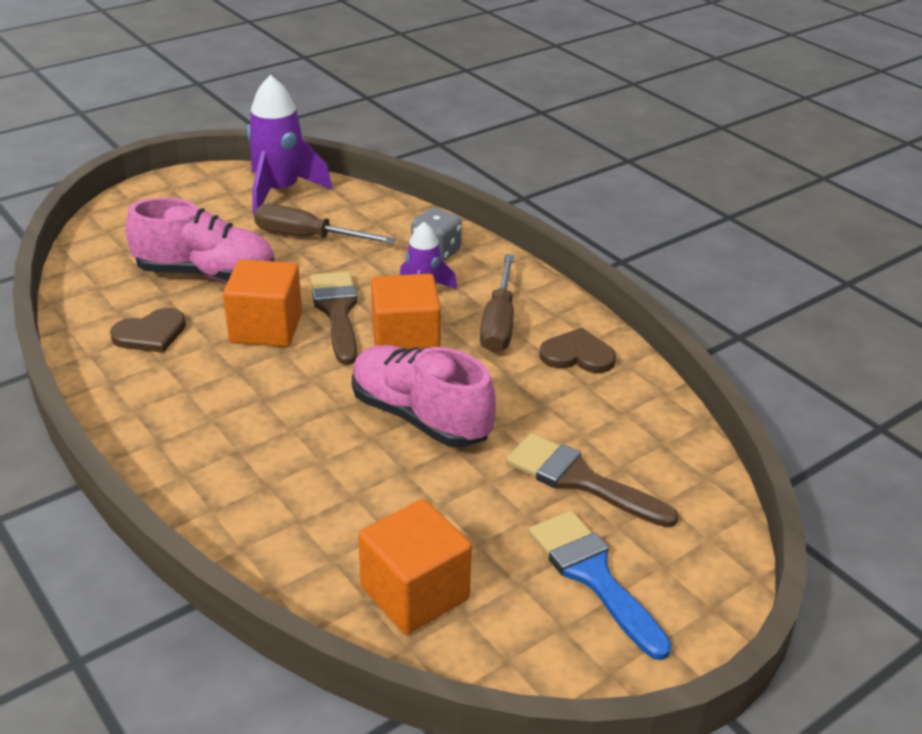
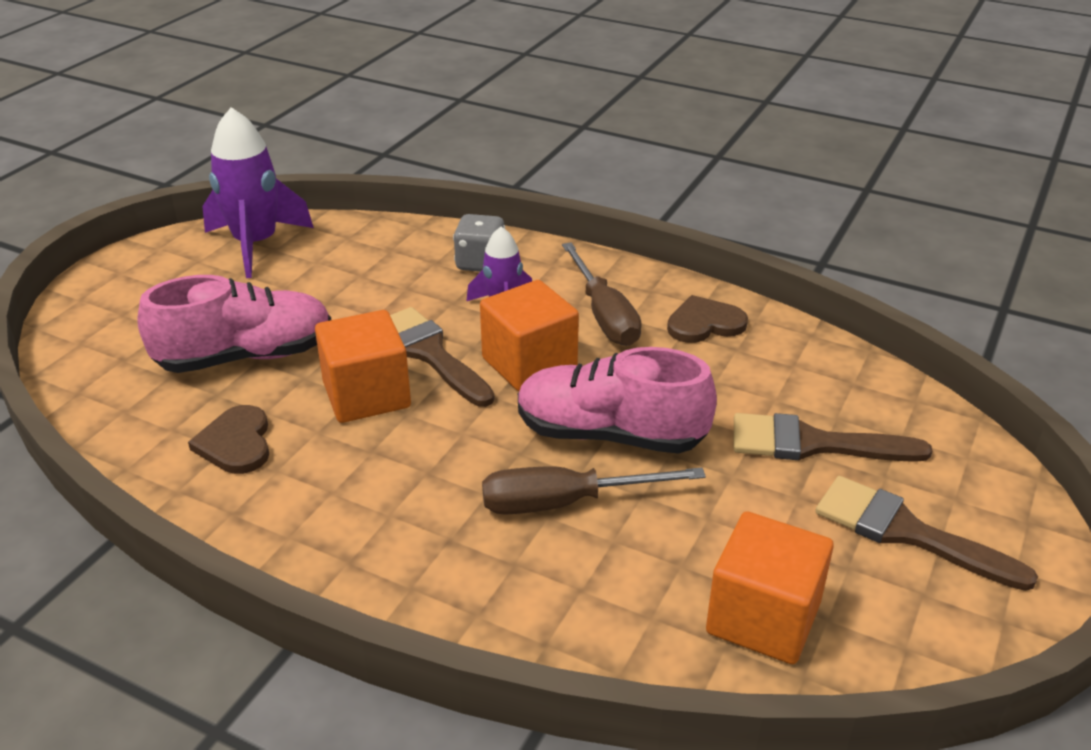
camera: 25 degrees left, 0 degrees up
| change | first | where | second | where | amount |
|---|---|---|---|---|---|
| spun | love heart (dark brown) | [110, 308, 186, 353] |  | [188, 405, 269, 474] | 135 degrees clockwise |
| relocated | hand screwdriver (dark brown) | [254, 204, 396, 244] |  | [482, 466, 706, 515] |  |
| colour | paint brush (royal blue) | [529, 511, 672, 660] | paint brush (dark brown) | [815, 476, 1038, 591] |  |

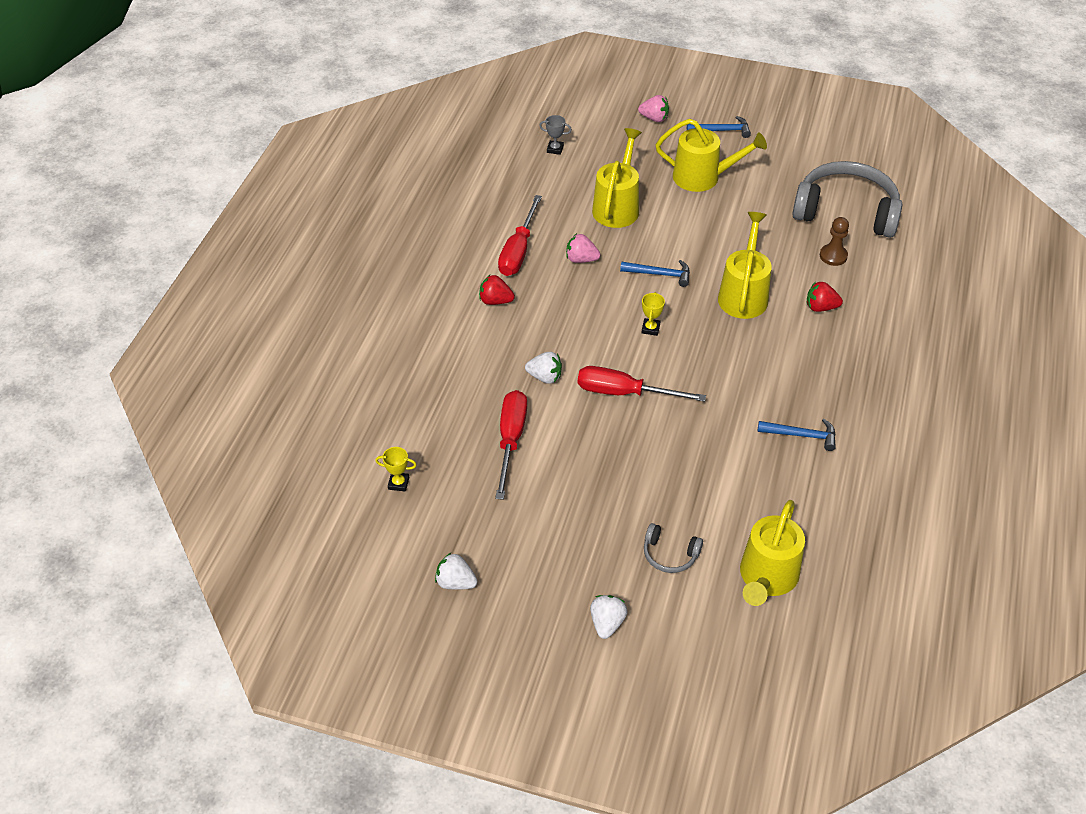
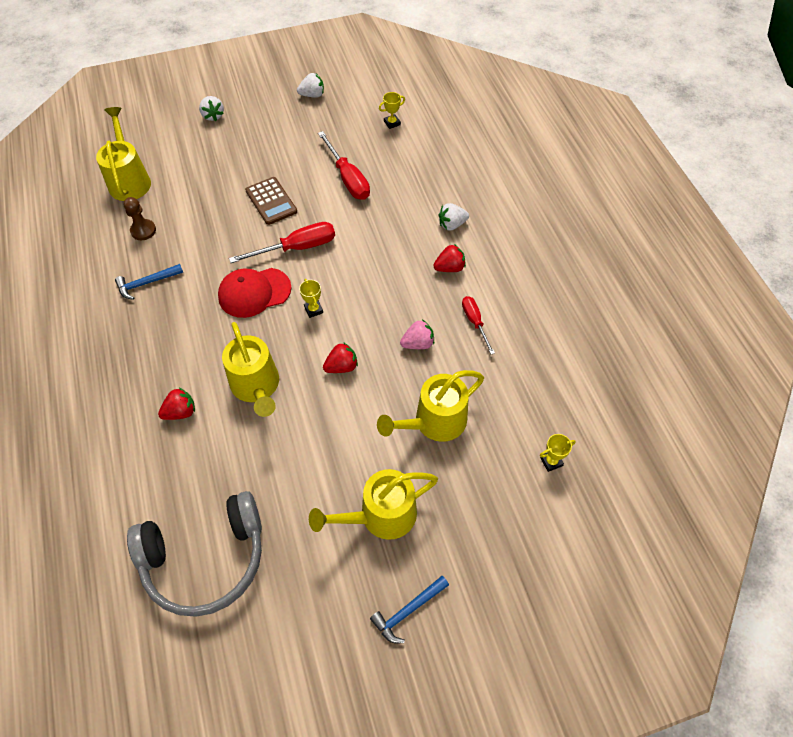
camera: 145 degrees right, 10 degrees up
| change | first | where | second | where | amount |
|---|---|---|---|---|---|
| relocated | chess pawn (dark brown) | [820, 217, 849, 266] |  | [123, 197, 156, 240] |  |
| appeared |  |  | baseball cap (scarlet) | [218, 268, 292, 318] |  |
| appeared |  |  | calculator (dark brown) | [245, 177, 297, 225] |  |
| exchanged | hammer (royal blue) | [620, 260, 690, 287] | berry (scarlet) | [323, 342, 358, 373] |  |
| spun | watering can (bright yellow) | [592, 128, 642, 228] |  | [377, 370, 484, 442] | 75 degrees clockwise |
| relocated | berry (snow-white) | [525, 352, 562, 384] |  | [439, 203, 469, 230] |  |
| size | hand screwdriver (scarlet) | [498, 195, 542, 276] |  | [462, 296, 495, 354] | x0.61 |
| colour | trophy (grey) | [539, 115, 572, 155] | trophy (bright yellow) | [540, 434, 576, 472] |  |
| missing | berry (rosy) | [638, 95, 669, 122] |  |  |  |
| missing | over-ear headphones (grey) | [644, 523, 703, 573] |  |  |  |

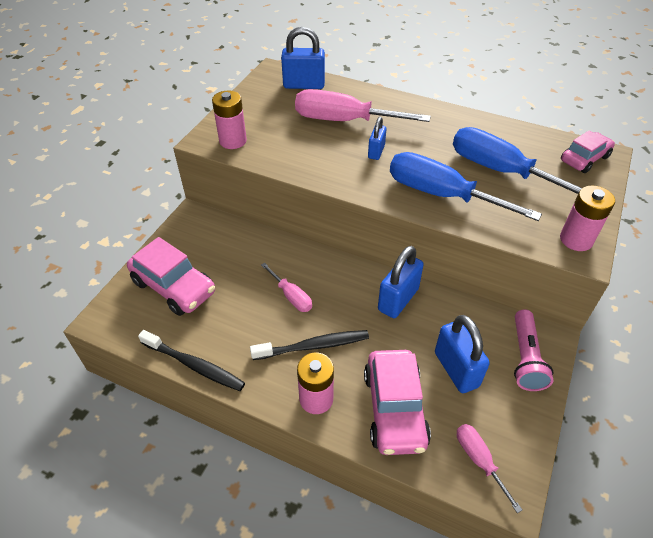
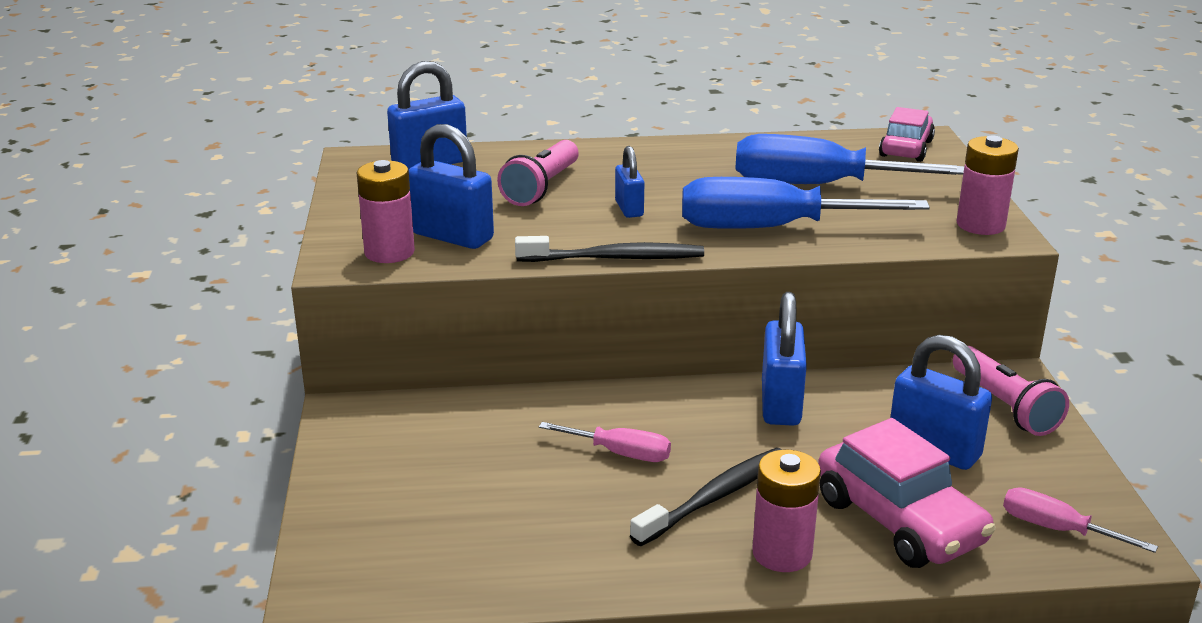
camera: 30 degrees left, 20 degrees down
| change | first | where | second | where | amount |
|---|---|---|---|---|---|
| appeared |  |  | small lock (royal blue) | [409, 124, 494, 249] |  |
| exchanged | hand screwdriver (rosy) | [295, 89, 431, 122] | torch (rosy) | [497, 140, 579, 206] |  |
| relocated | tooth brush (black) | [138, 330, 245, 391] |  | [515, 236, 704, 262] |  |
| missing | toy car (rosy) | [127, 237, 215, 316] |  |  |  |

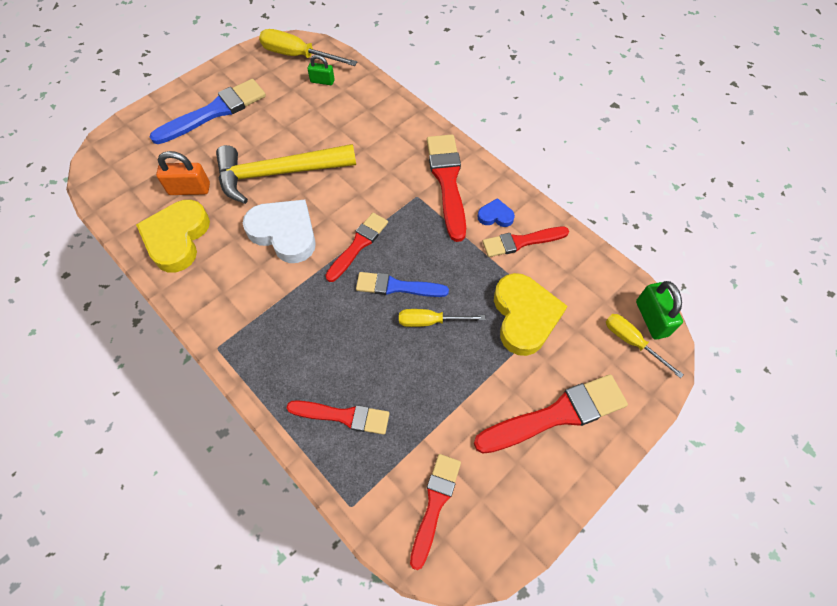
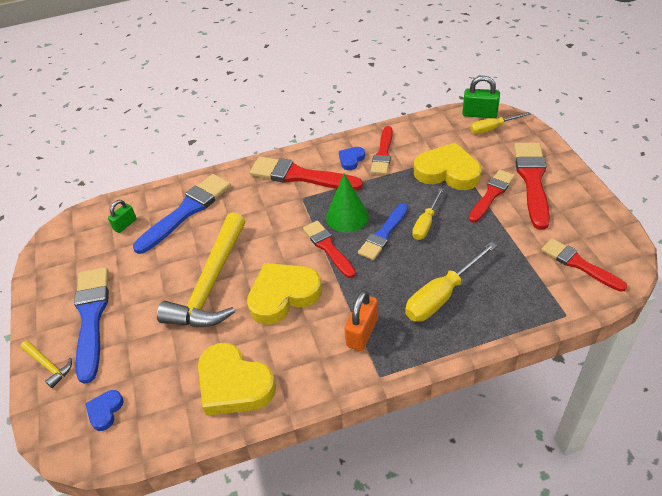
camera: 60 degrees left, 15 degrees down
| change | first | where | second | where | amount |
|---|---|---|---|---|---|
| appeared |  |  | hammer (bright yellow) | [20, 341, 72, 388] |  |
| appeared |  |  | love heart (royal blue) | [85, 390, 124, 431] |  |
| appeared |  |  | paint brush (royal blue) | [133, 174, 231, 254] |  |
| colour | love heart (snow-white) | [243, 200, 316, 263] | love heart (bright yellow) | [247, 263, 322, 325] |  |
| appeared |  |  | solid cone (leaf-green) | [326, 174, 369, 232] |  |
| relocated | small lock (bright orange) | [156, 151, 210, 195] |  | [344, 290, 378, 351] |  |
| relocated | hand screwdriver (bright yellow) | [259, 29, 357, 66] |  | [405, 242, 497, 322] |  |
| relocated | paint brush (scarlet) | [286, 400, 390, 435] |  | [469, 170, 515, 222] |  |

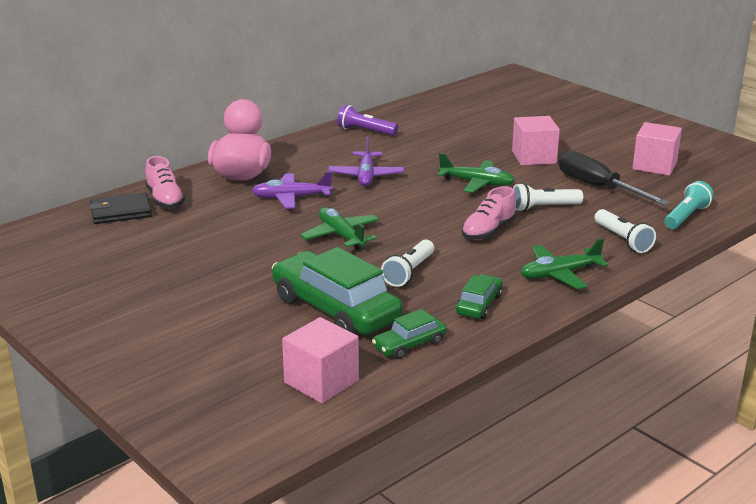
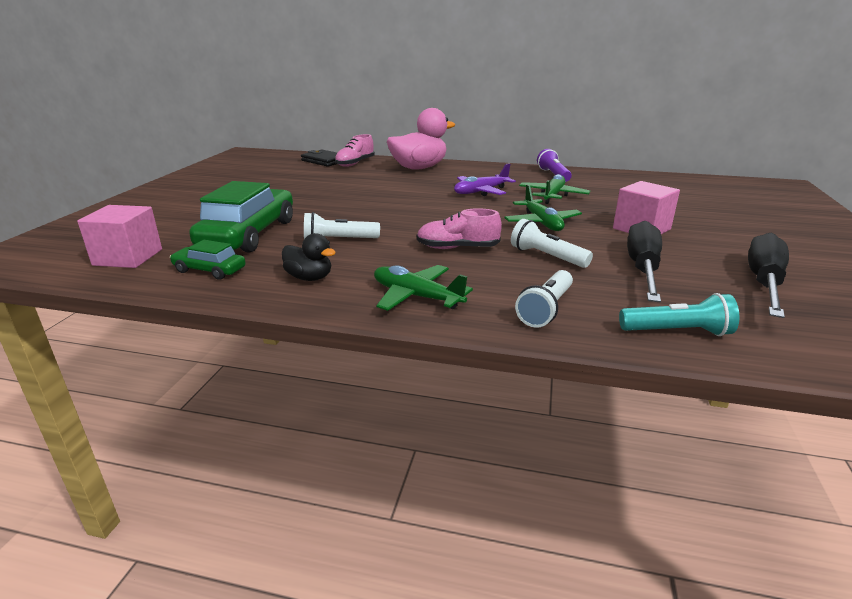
camera: 55 degrees right, 0 degrees up
| change | first | where | second | where | amount |
|---|---|---|---|---|---|
| exchanged | toy car (leaf-green) | [456, 274, 503, 319] | rubber duck (black) | [282, 233, 336, 281] |  |
| relocated | plane (leaf-green) | [300, 207, 379, 250] |  | [519, 174, 590, 204] |  |
| exchanged | block (rosy) | [632, 122, 682, 176] | hand screwdriver (black) | [748, 233, 789, 318] |  |
| missing | plane (violet) | [252, 172, 333, 209] |  |  |  |

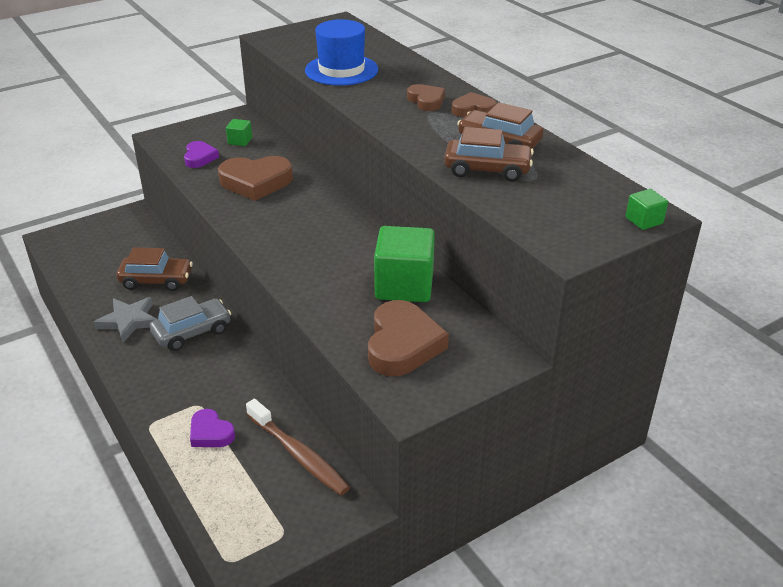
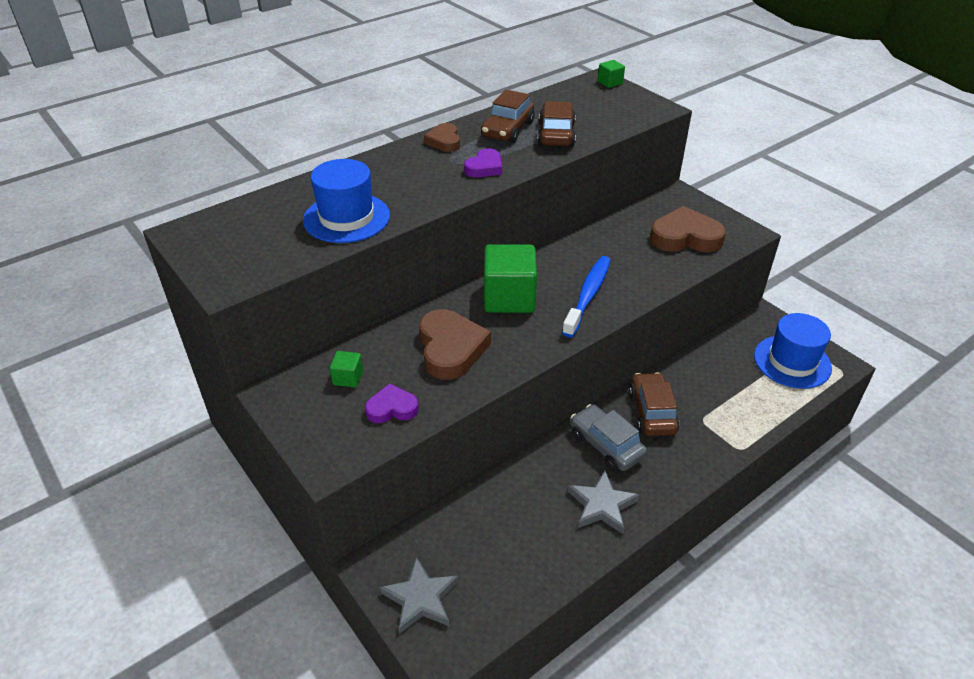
camera: 95 degrees left, 5 degrees up
| change | first | where | second | where | amount |
|---|---|---|---|---|---|
| appeared |  |  | star shape (grey) | [380, 557, 458, 634] |  |
| relocated | love heart (violet) | [190, 409, 235, 447] |  | [464, 148, 502, 177] |  |
| relocated | block (leaf-green) | [374, 226, 435, 302] |  | [484, 244, 537, 313] |  |
| appeared |  |  | tooth brush (royal blue) | [562, 256, 611, 337] |  |
| relocated | toy car (dark brown) | [117, 247, 193, 291] |  | [629, 372, 680, 436] |  |
| appeared |  |  | tall hat (royal blue) | [754, 313, 832, 389] |  |
| missing | tooth brush (dark brown) | [246, 399, 350, 495] |  |  |  |
| missing | love heart (dark brown) | [407, 84, 445, 111] |  |  |  |

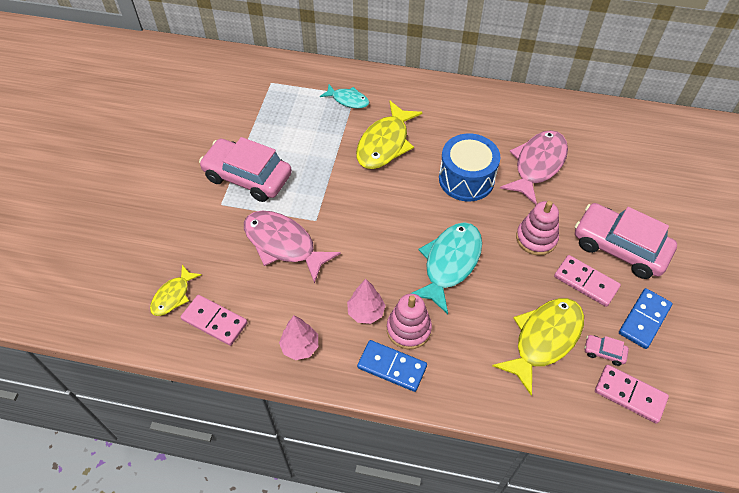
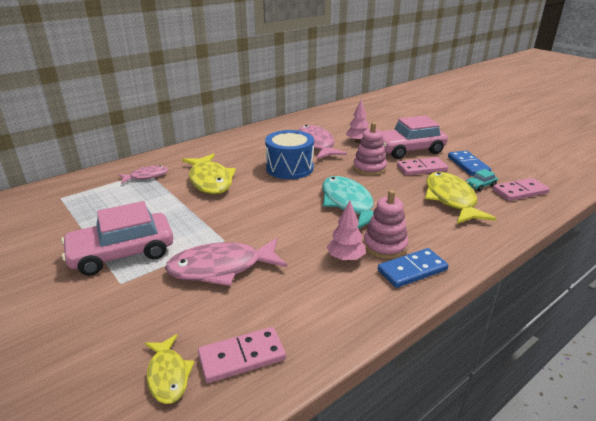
camera: 50 degrees left, 25 degrees down
| change | first | where | second | where | amount |
|---|---|---|---|---|---|
| colour | toy fish (teal) | [320, 84, 369, 109] | toy fish (rosy) | [118, 165, 168, 184] |  |
| relocated | toy tree (rosy) | [279, 316, 318, 360] |  | [346, 100, 369, 143] |  |
| colour | toy car (rosy) | [584, 335, 629, 366] | toy car (teal) | [466, 169, 498, 191] |  |

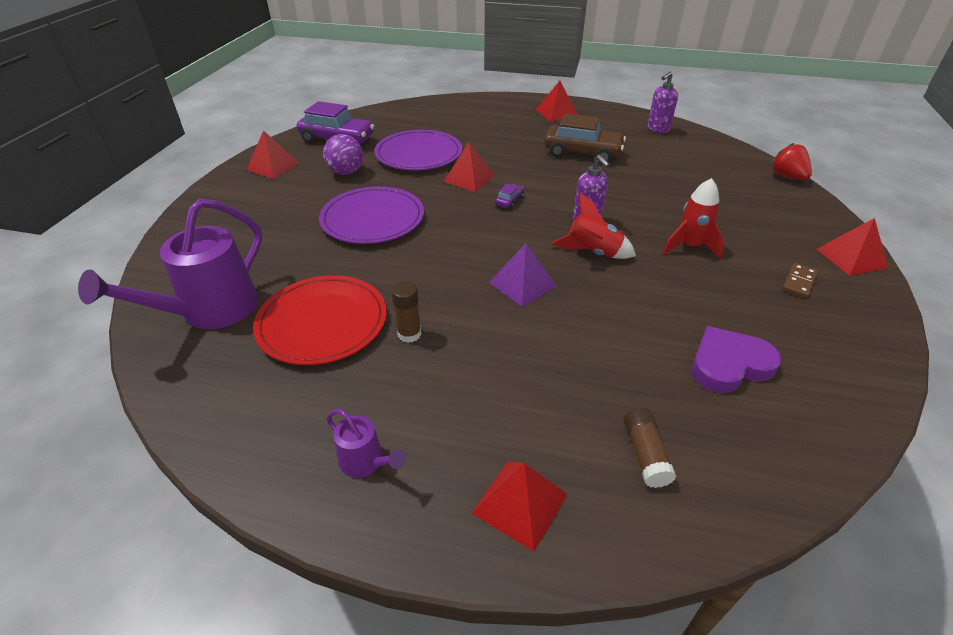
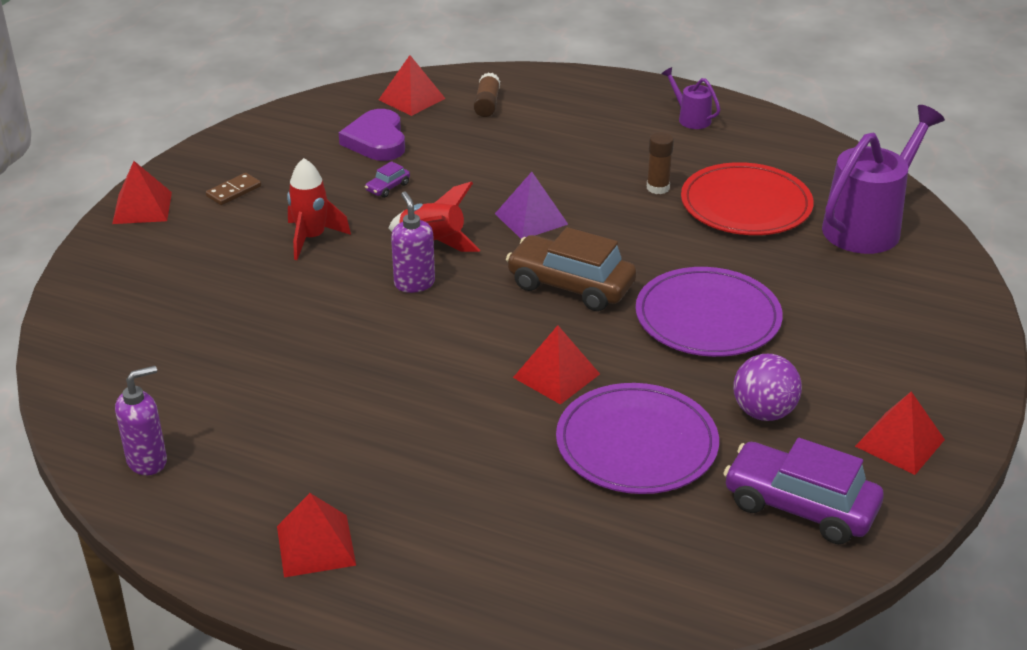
camera: 170 degrees left, 5 degrees down
| change | first | where | second | where | amount |
|---|---|---|---|---|---|
| spun | love heart (violet) | [692, 326, 782, 393] |  | [339, 109, 405, 161] | 90 degrees clockwise |
| relocated | toy car (violet) | [495, 184, 524, 209] |  | [365, 161, 410, 198] |  |
| relocated | solid pyramid (scarlet) | [471, 461, 567, 551] |  | [379, 55, 446, 116] |  |
| relocated | toy car (dark brown) | [544, 113, 626, 163] |  | [506, 227, 636, 311] |  |
| missing | berry (scarlet) | [771, 143, 812, 180] |  |  |  |

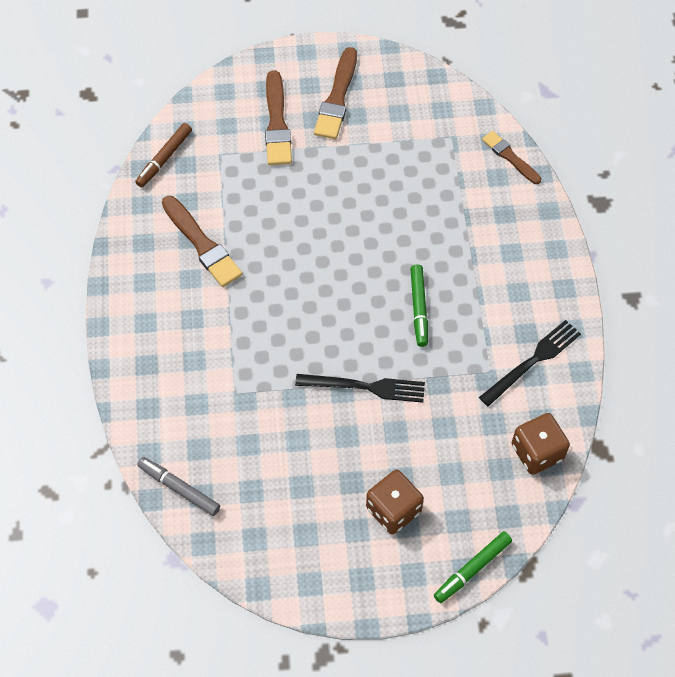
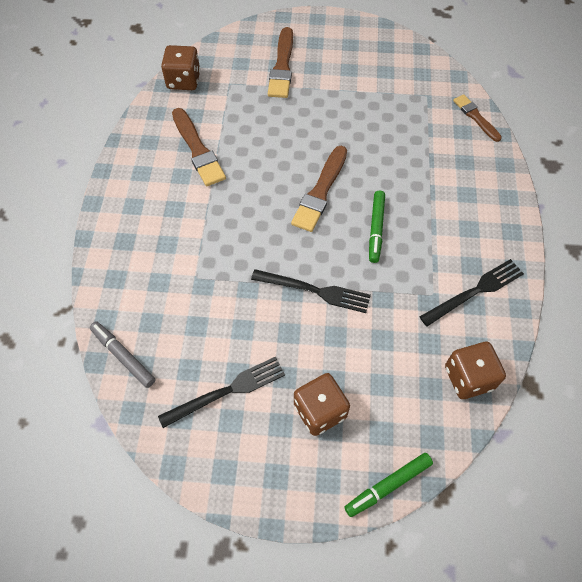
camera: 10 degrees right, 0 degrees up
| change | first | where | second | where | amount |
|---|---|---|---|---|---|
| appeared |  |  | dinner fork (black) | [158, 356, 285, 428] |  |
| exchanged | felt pen (dark brown) | [135, 123, 192, 188] | game die (dark brown) | [161, 45, 200, 90] |  |
| relocated | paint brush (dark brown) | [314, 47, 357, 139] |  | [291, 146, 347, 232] |  |

